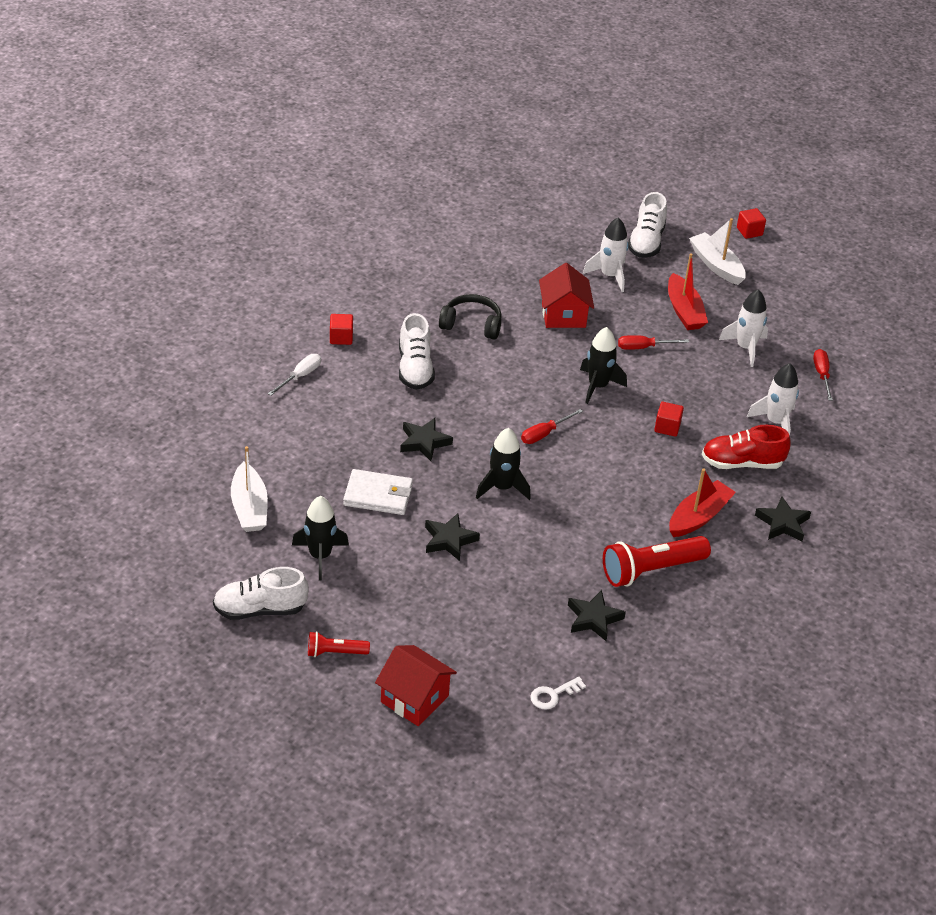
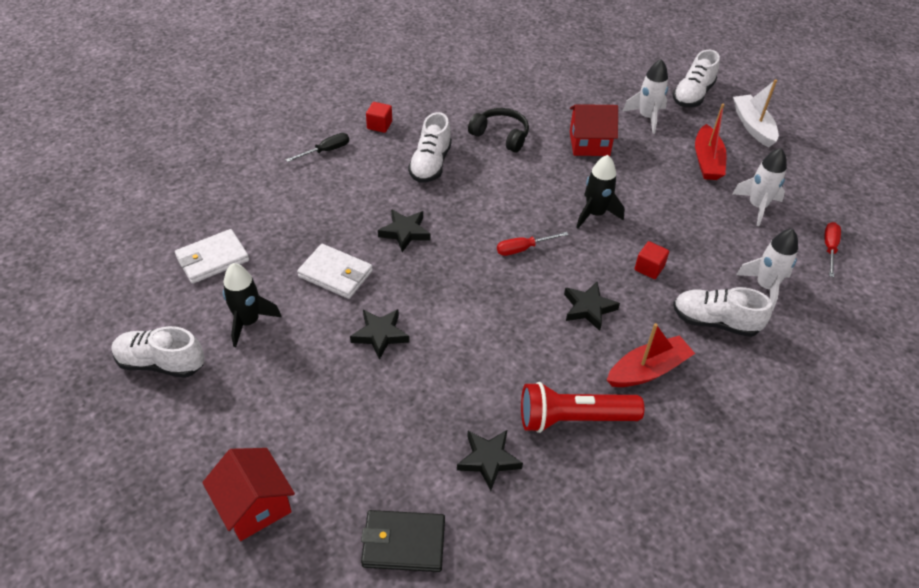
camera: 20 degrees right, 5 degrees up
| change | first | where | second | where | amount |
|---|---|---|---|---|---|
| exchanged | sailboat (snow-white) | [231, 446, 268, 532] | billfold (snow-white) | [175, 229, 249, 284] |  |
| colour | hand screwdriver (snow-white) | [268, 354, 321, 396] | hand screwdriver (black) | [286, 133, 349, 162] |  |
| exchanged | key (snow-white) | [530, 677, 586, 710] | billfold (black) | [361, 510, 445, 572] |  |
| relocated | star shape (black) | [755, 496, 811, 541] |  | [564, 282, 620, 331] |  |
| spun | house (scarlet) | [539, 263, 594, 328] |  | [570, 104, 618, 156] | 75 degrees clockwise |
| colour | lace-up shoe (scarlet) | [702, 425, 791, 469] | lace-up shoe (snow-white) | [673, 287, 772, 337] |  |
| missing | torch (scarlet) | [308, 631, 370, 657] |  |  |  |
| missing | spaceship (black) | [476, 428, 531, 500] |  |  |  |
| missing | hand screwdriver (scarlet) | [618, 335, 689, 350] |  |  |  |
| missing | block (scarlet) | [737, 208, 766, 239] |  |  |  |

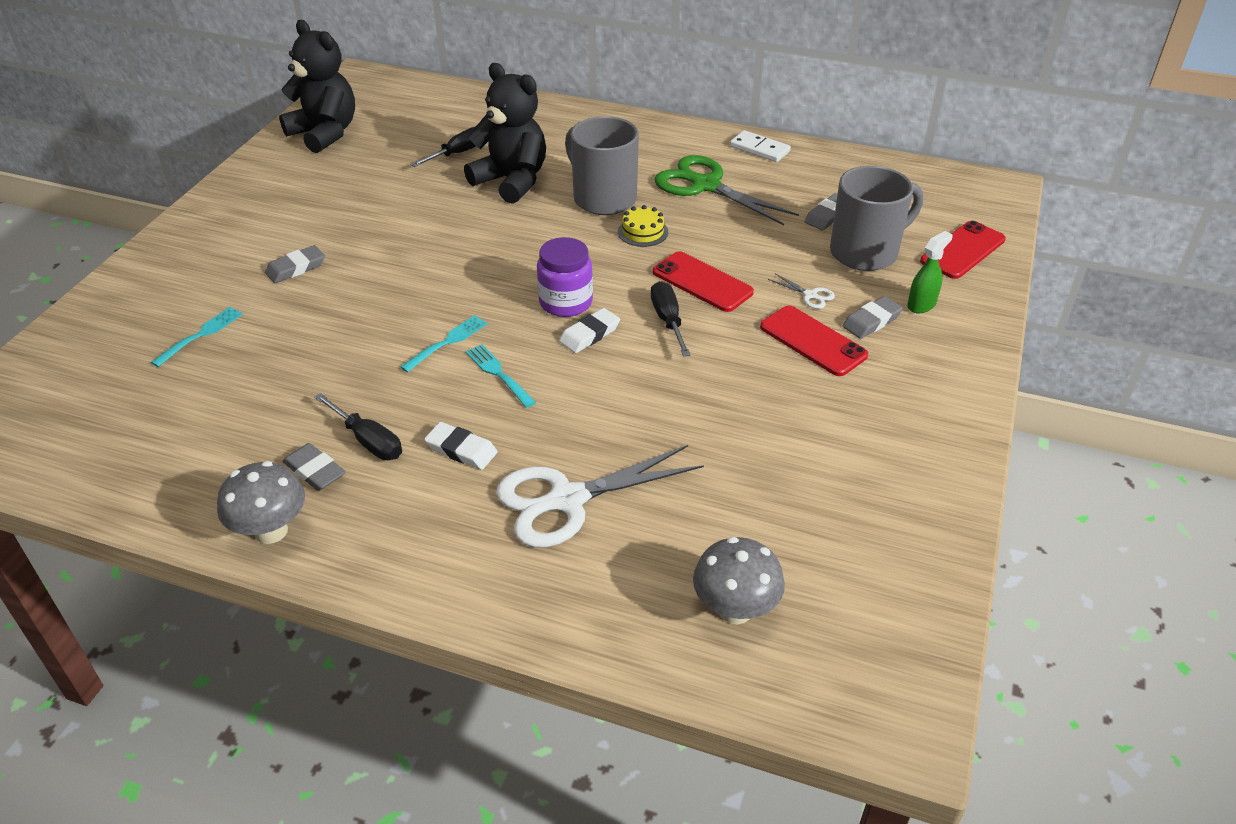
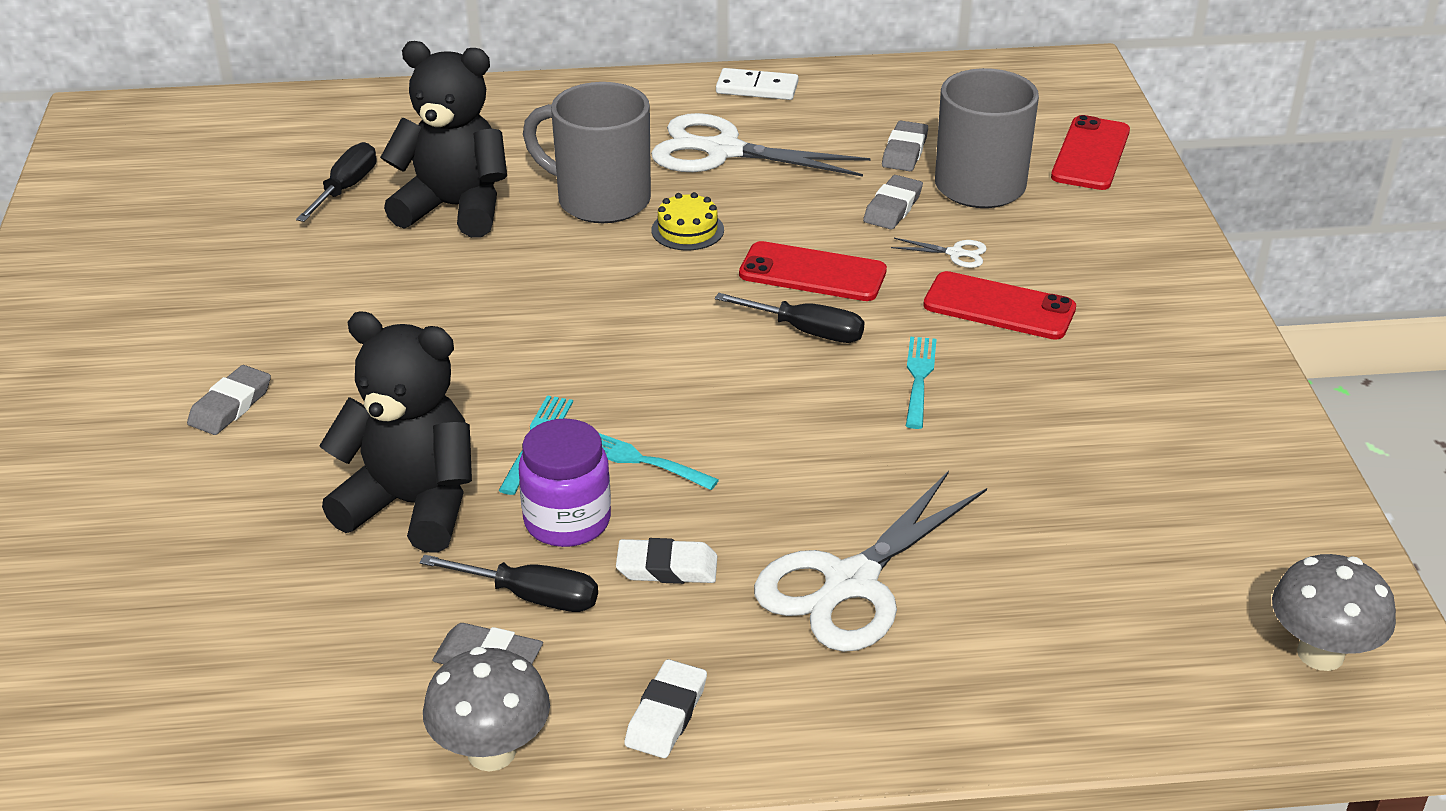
camera: 25 degrees left, 5 degrees down
| change | first | where | second | where | amount |
|---|---|---|---|---|---|
| relocated | stuffed bear (black) | [279, 20, 355, 153] |  | [319, 311, 472, 553] |  |
| relocated | jam jar (violet) | [537, 237, 593, 317] |  | [519, 418, 611, 547] |  |
| relocated | pencil eraser (snow-white) | [559, 308, 620, 353] |  | [624, 659, 707, 758] |  |
| colour | shears (leaf-green) | [654, 155, 799, 225] | shears (snow-white) | [651, 113, 871, 177] |  |
| spun | hand screwdriver (black) | [651, 281, 691, 357] |  | [715, 293, 864, 343] | 150 degrees clockwise |
| relocated | pencil eraser (grey) | [842, 296, 903, 339] |  | [863, 175, 923, 229] |  |
| relocated | dinner fork (teal) | [151, 307, 243, 367] |  | [906, 337, 937, 429] |  |
| relocated | mushroom (grey) | [693, 537, 785, 625] |  | [1272, 554, 1396, 671] |  |
| missing | sprayer (leaf-green) | [907, 231, 953, 313] |  |  |  |

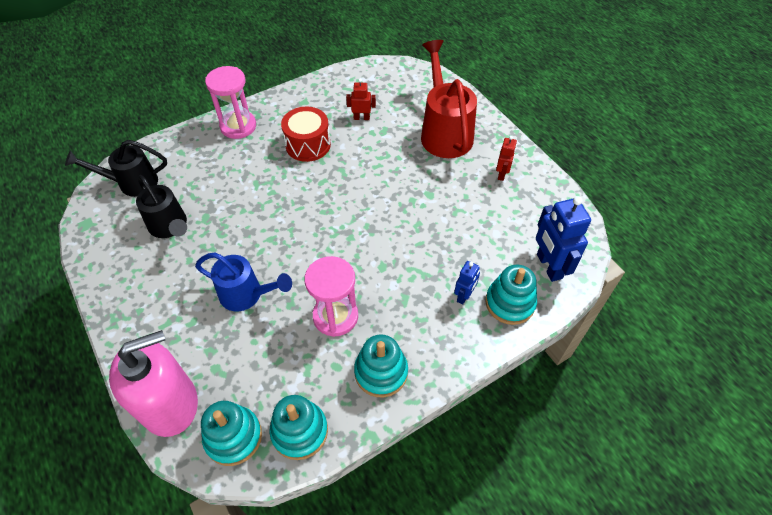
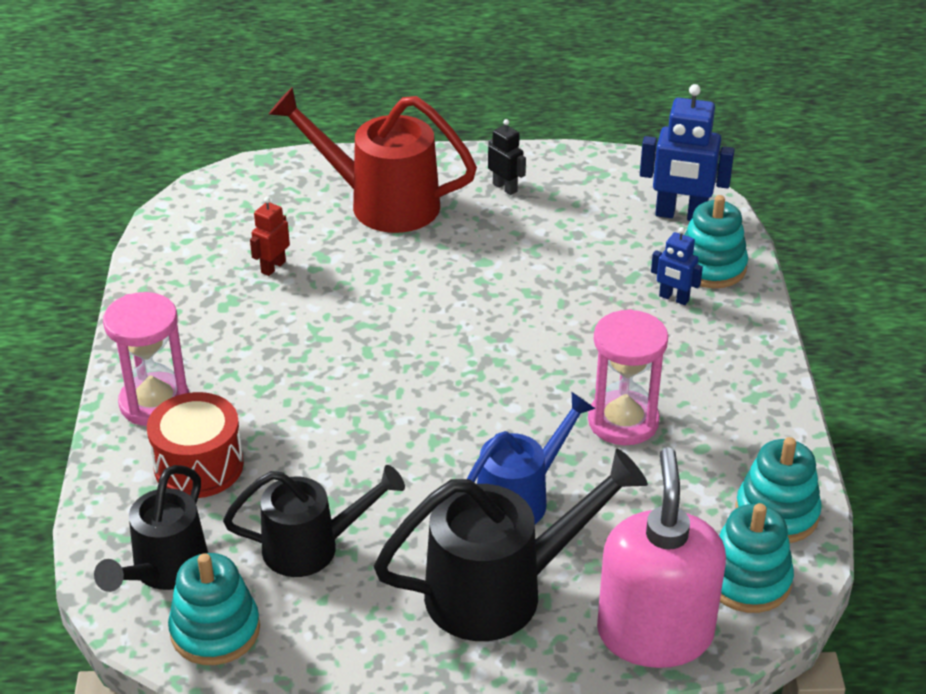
camera: 60 degrees left, 15 degrees down
| change | first | where | second | where | amount |
|---|---|---|---|---|---|
| relocated | drum (scarlet) | [281, 107, 331, 162] |  | [147, 392, 244, 498] |  |
| relocated | stacking toy (teal) | [354, 334, 408, 397] |  | [168, 553, 260, 665] |  |
| appeared |  |  | watering can (black) | [374, 449, 648, 641] |  |
| colour | robot figure (scarlet) | [496, 136, 517, 181] | robot figure (black) | [488, 119, 526, 195] |  |
| spun | robot figure (royal blue) | [454, 261, 480, 305] |  | [651, 227, 703, 305] | 150 degrees clockwise |

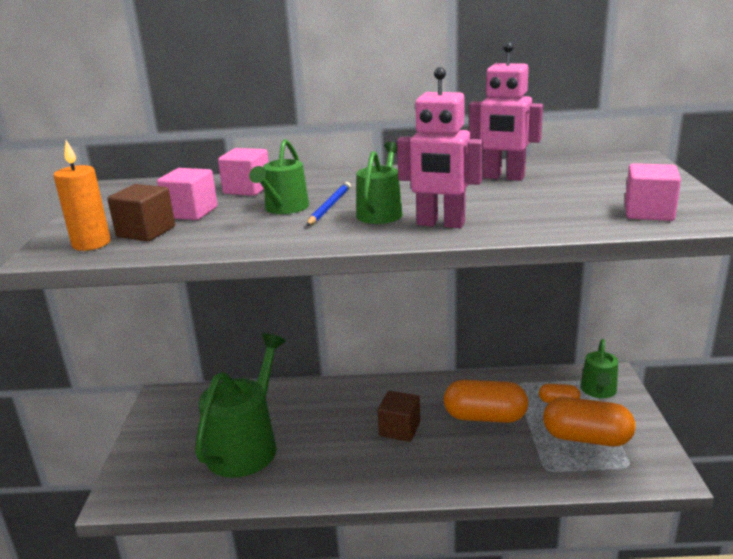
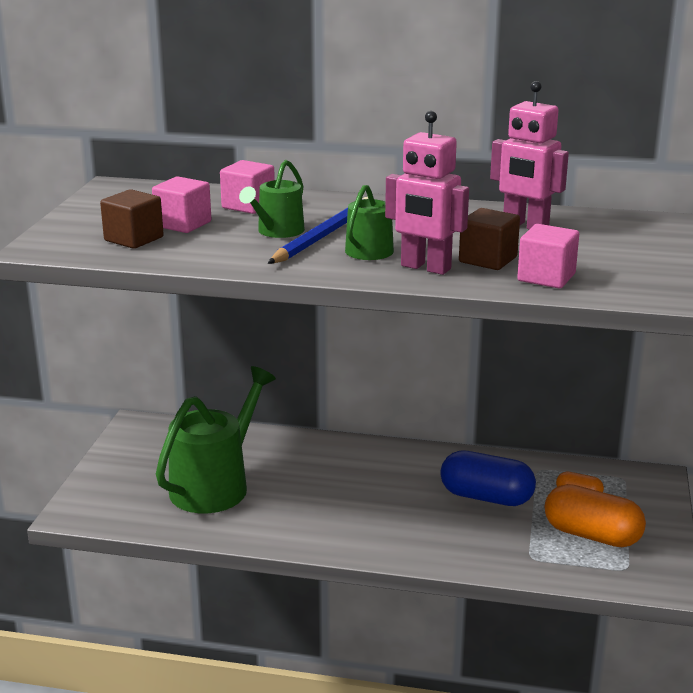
camera: 10 degrees right, 0 degrees up
| change | first | where | second | where | amount |
|---|---|---|---|---|---|
| size | lead pencil (royal blue) | [306, 182, 351, 226] |  | [268, 197, 368, 264] | x1.59 |
| colour | pill shape (bright orange) | [444, 380, 528, 423] | pill shape (royal blue) | [440, 450, 536, 506] |  |
| relocated | block (dark brown) | [378, 391, 420, 442] |  | [459, 208, 520, 270] |  |
| relocated | block (rosy) | [625, 163, 681, 221] |  | [517, 224, 579, 288] |  |
| missing | candle (bright orange) | [53, 140, 111, 251] |  |  |  |
| missing | watering can (leaf-green) | [581, 339, 618, 398] |  |  |  |

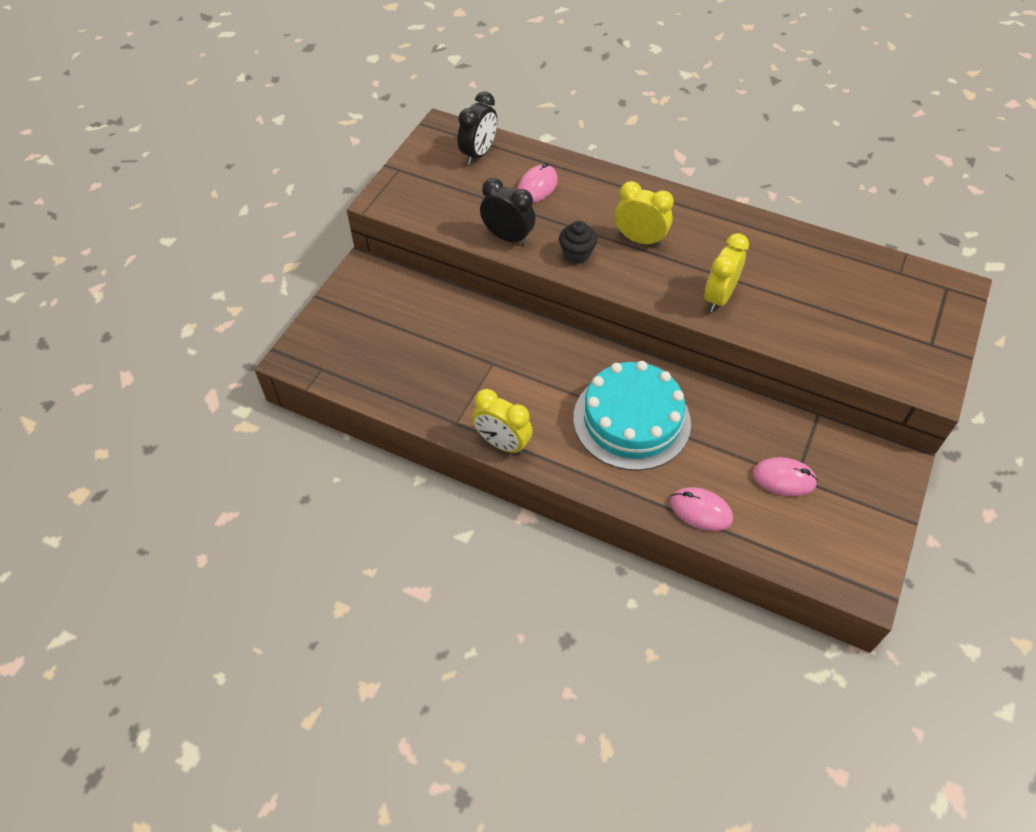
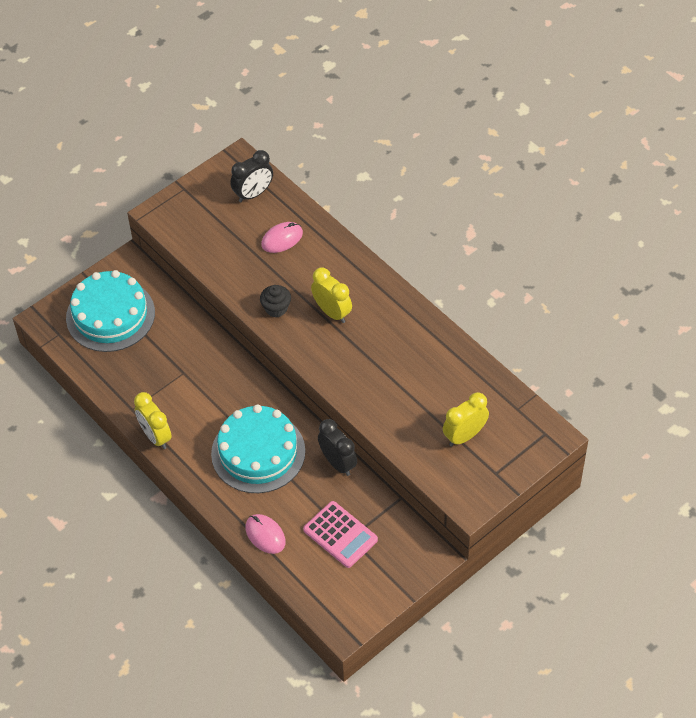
camera: 25 degrees right, 0 degrees up
| change | first | where | second | where | amount |
|---|---|---|---|---|---|
| appeared |  |  | gateau (teal) | [66, 270, 155, 352] |  |
| exchanged | PC mouse (rosy) | [752, 457, 818, 496] | calculator (rosy) | [303, 501, 378, 568] |  |
| relocated | clock (black) | [480, 178, 536, 245] |  | [318, 419, 357, 476] |  |
| relocated | clock (bright yellow) | [704, 233, 749, 312] |  | [443, 392, 489, 446] |  |

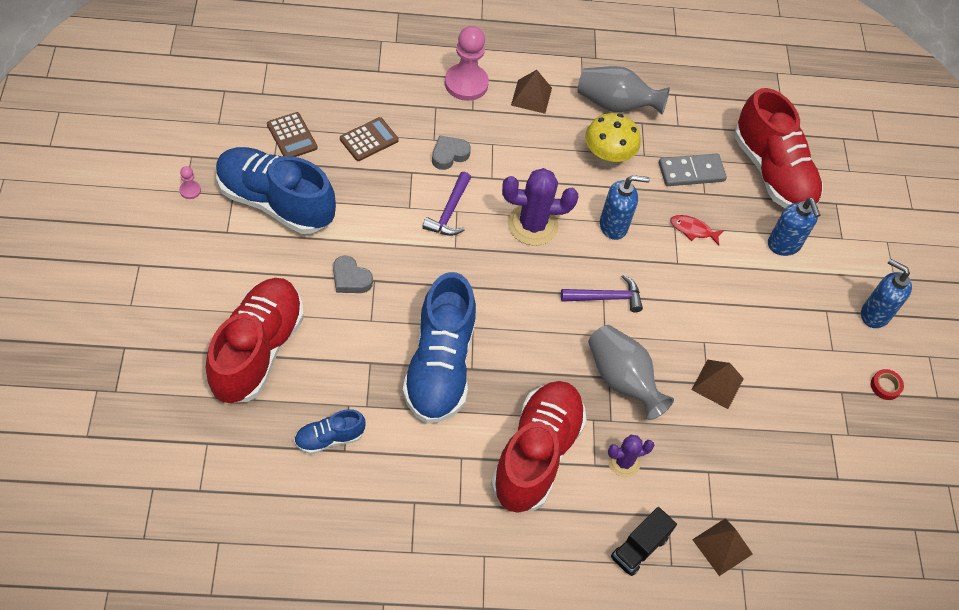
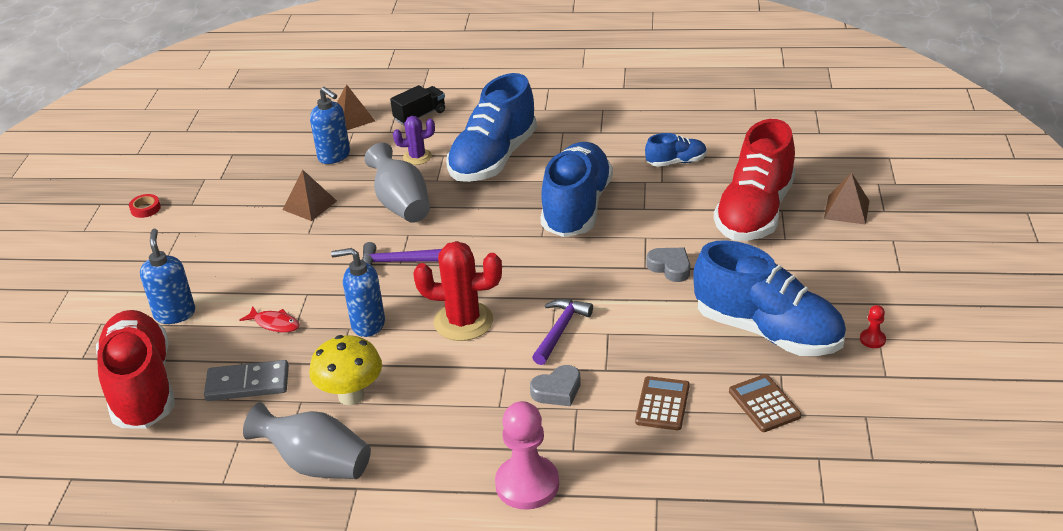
camera: 165 degrees left, 20 degrees down
| change | first | where | second | where | amount |
|---|---|---|---|---|---|
| relocated | soap pump (royal blue) | [861, 259, 912, 328] |  | [310, 87, 350, 164] |  |
| colour | cactus (violet) | [502, 168, 578, 246] | cactus (scarlet) | [413, 241, 502, 341] |  |
| colour | lace-up shoe (scarlet) | [491, 381, 587, 513] | lace-up shoe (royal blue) | [446, 73, 537, 182] |  |
| spun | calculator (dark brown) | [340, 117, 399, 161] |  | [635, 376, 690, 430] | 135 degrees clockwise |
| relocated | solid pyramid (dark brown) | [511, 70, 552, 114] |  | [824, 173, 869, 225] |  |
| colour | chess pawn (rosy) | [179, 166, 201, 199] | chess pawn (scarlet) | [860, 305, 886, 348] |  |

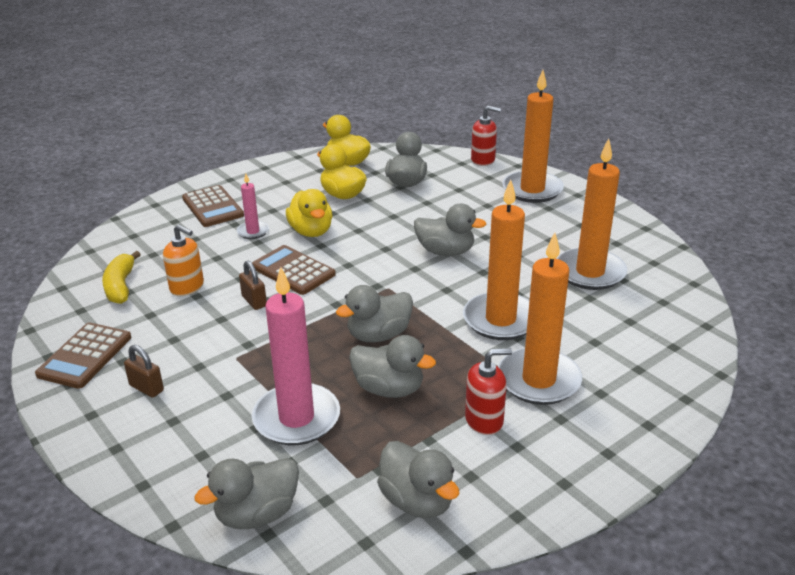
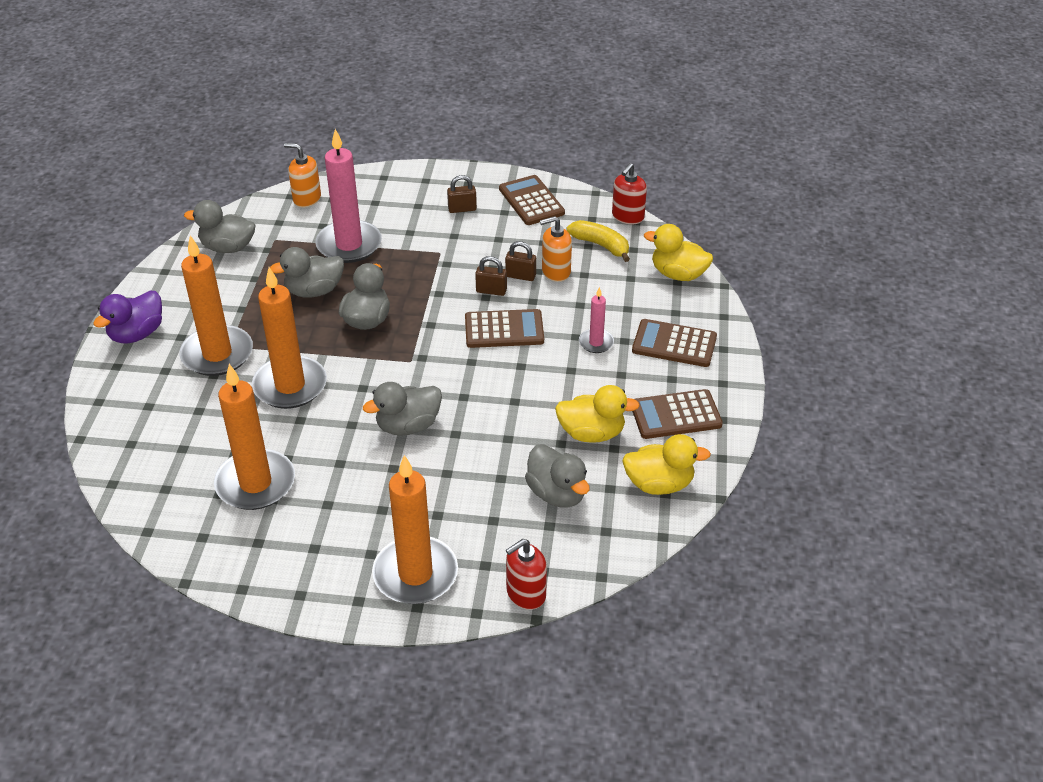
camera: 135 degrees right, 10 degrees up
| change | first | where | second | where | amount |
|---|---|---|---|---|---|
| appeared |  |  | rubber duck (violet) | [93, 291, 162, 343] |  |
| exchanged | rubber duck (grey) | [194, 458, 299, 529] | soap pump (bright orange) | [284, 143, 321, 208] |  |
| appeared |  |  | small lock (dark brown) | [505, 241, 536, 281] |  |
| relocated | soap pump (scarlet) | [465, 348, 512, 435] |  | [612, 163, 647, 224] |  |
| appeared |  |  | calculator (dark brown) | [632, 389, 723, 439] |  |
| relocated | rubber duck (bright yellow) | [286, 189, 333, 237] |  | [644, 224, 713, 281] |  |

